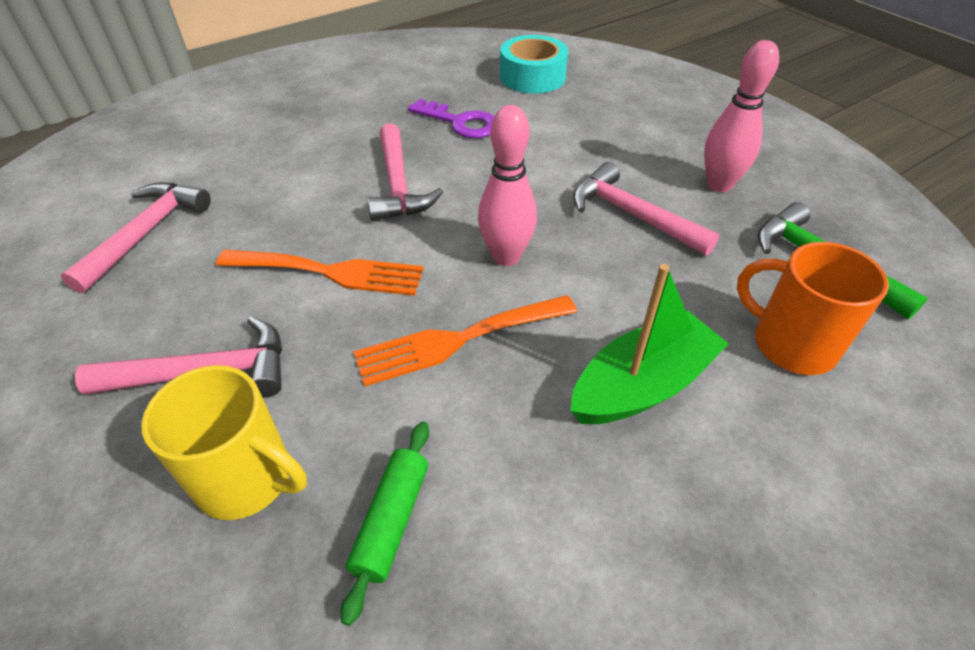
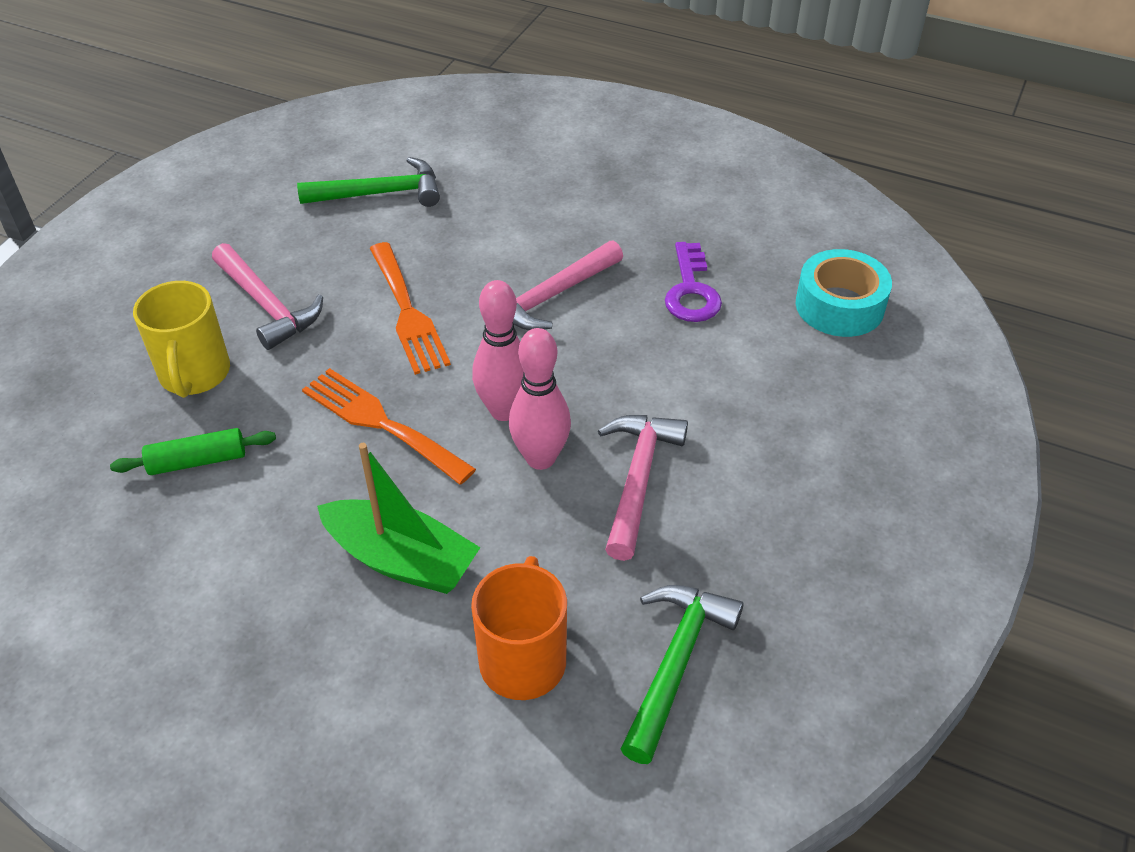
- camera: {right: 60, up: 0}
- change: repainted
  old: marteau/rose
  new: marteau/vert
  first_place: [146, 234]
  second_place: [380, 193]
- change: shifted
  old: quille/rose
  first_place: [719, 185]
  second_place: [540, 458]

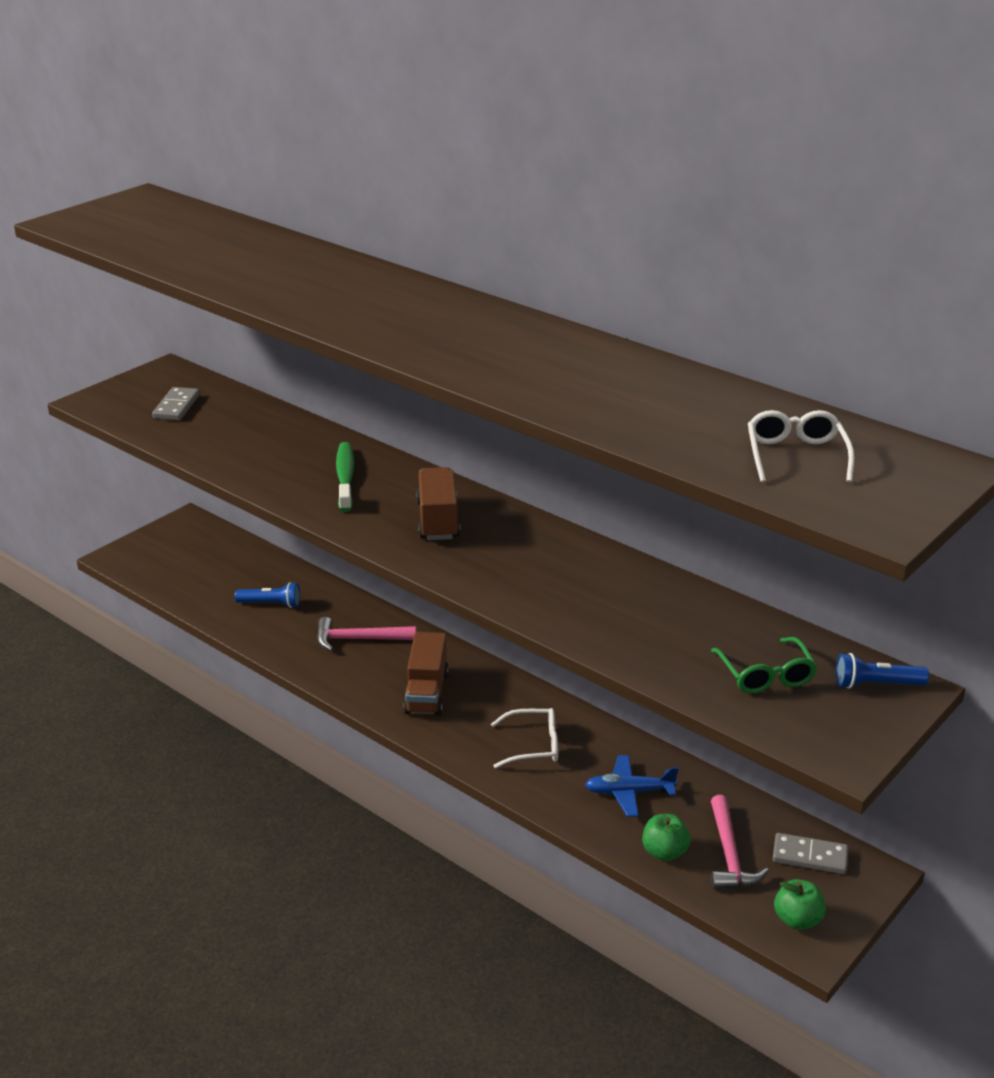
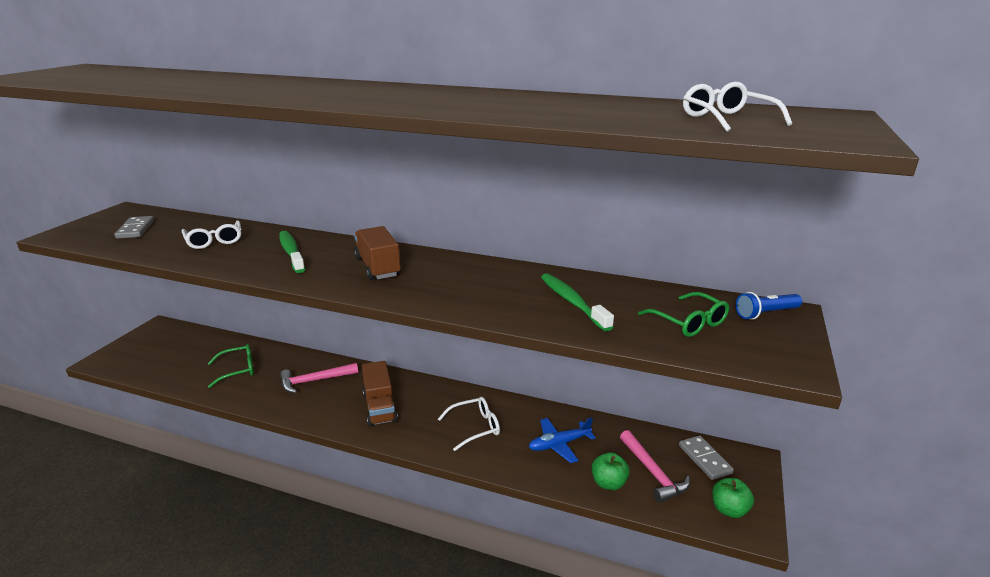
- camera: {right: -20, up: -5}
- change: swapped
  old: lampe de poche/bleu
  new: lunettes/vert
  first_place: [271, 604]
  second_place: [238, 370]
- change: rotated
  old: domino/gris
  first_place: [809, 856]
  second_place: [705, 459]
  degrees: 75
- change: new
  new: lunettes/blanc
  second_place: [214, 241]
- change: new
  new: brosse à dents/vert
  second_place: [572, 302]

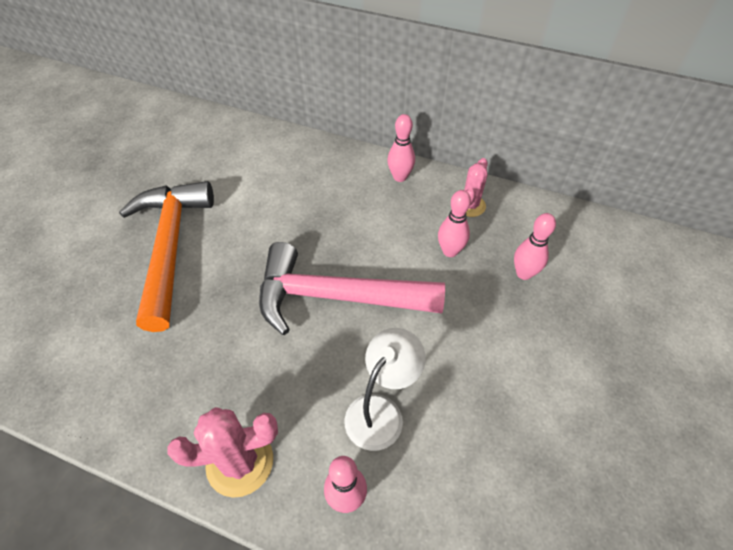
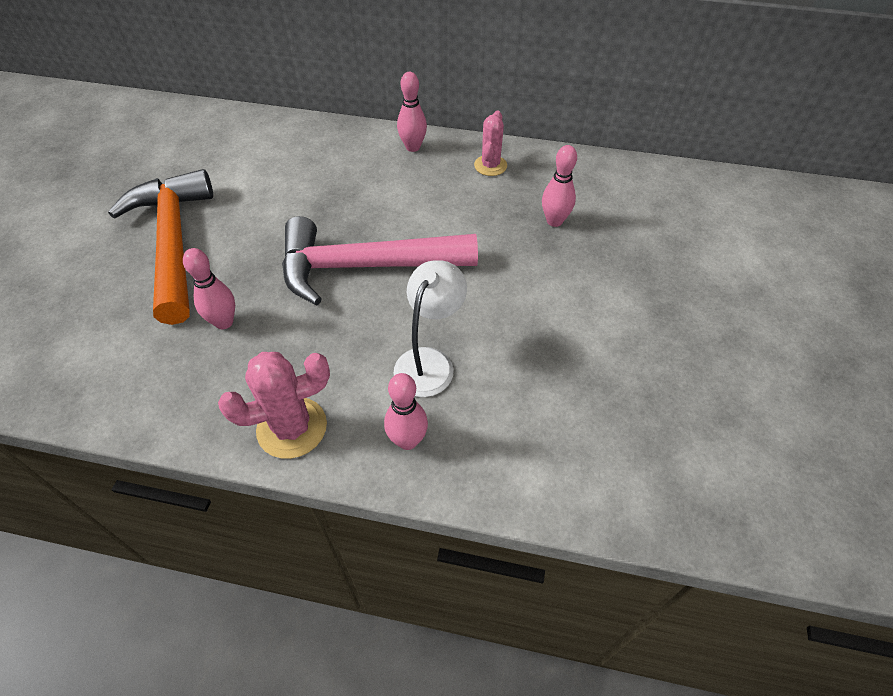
- camera: {right: -10, up: 0}
- change: shifted
  old: quille/rose
  first_place: [450, 251]
  second_place: [224, 322]

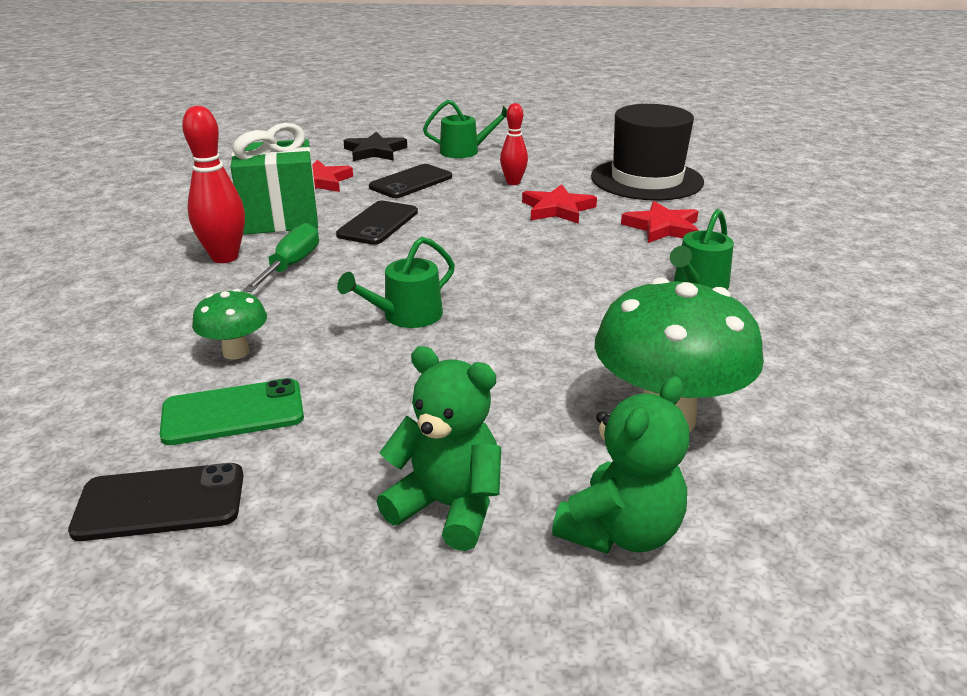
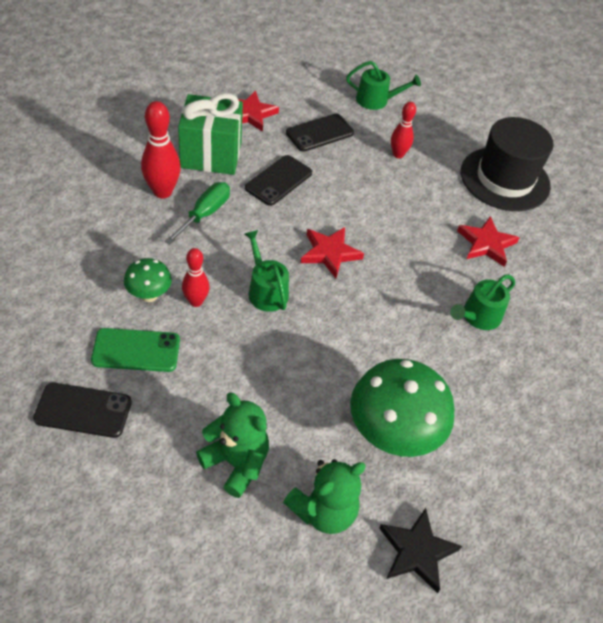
- camera: {right: 10, up: 20}
- change: rotated
  old: arrosoir/vert
  first_place: [406, 316]
  second_place: [266, 291]
  degrees: 90
- change: shifted
  old: étoile/noir
  first_place: [375, 151]
  second_place: [417, 551]
- change: shifted
  old: étoile/rouge
  first_place: [557, 209]
  second_place: [330, 253]
- change: new
  new: quille/rouge
  second_place: [196, 301]

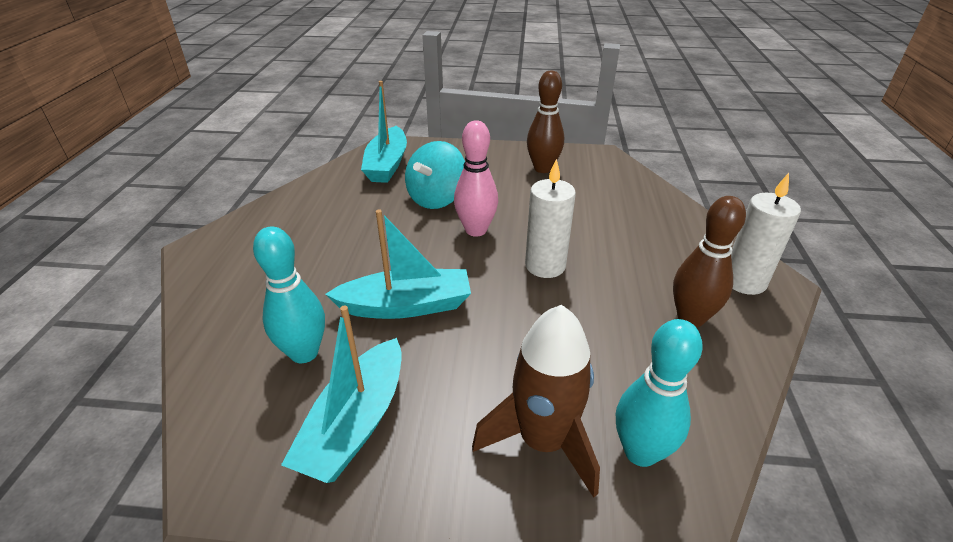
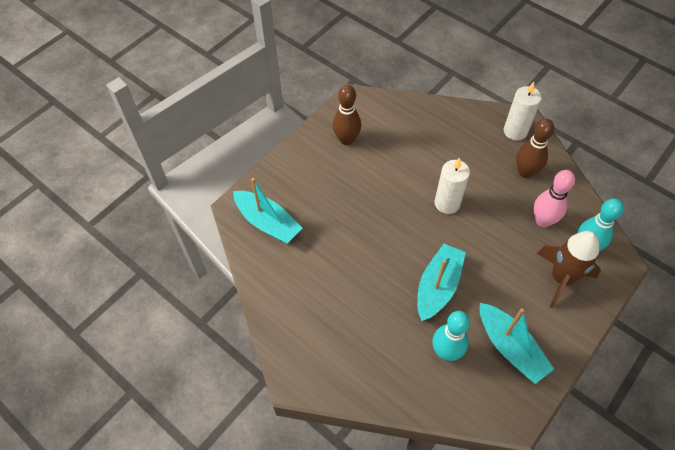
- camera: {right: -55, up: 20}
- change: gone
  old: toupie/turquoise
  first_place: [436, 198]
- change: shifted
  old: quille/rose
  first_place: [476, 230]
  second_place: [543, 221]

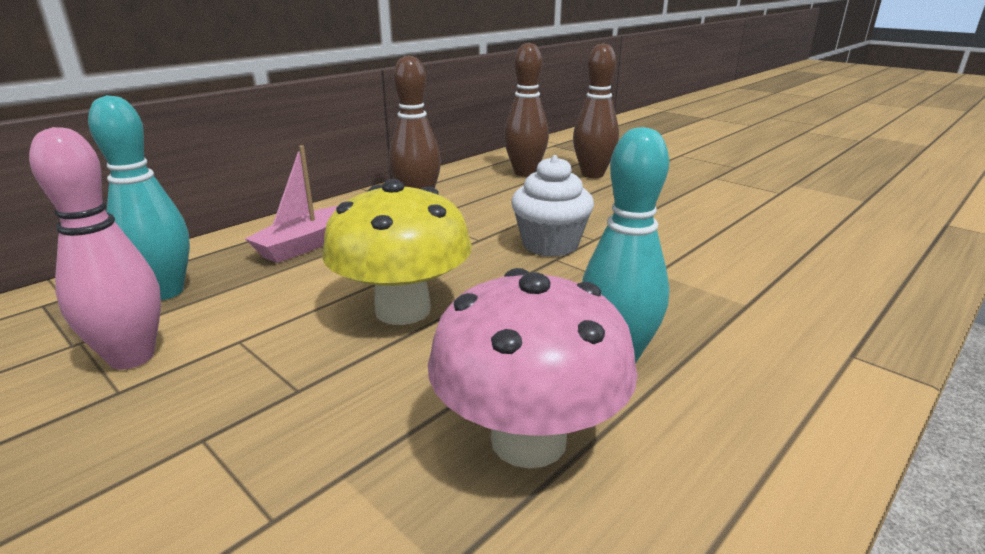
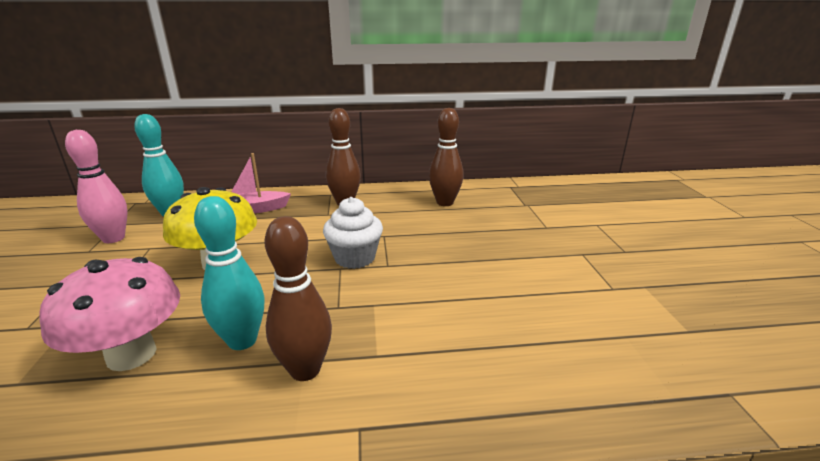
- camera: {right: 40, up: 0}
- change: shifted
  old: quille/marron
  first_place: [592, 174]
  second_place: [305, 370]

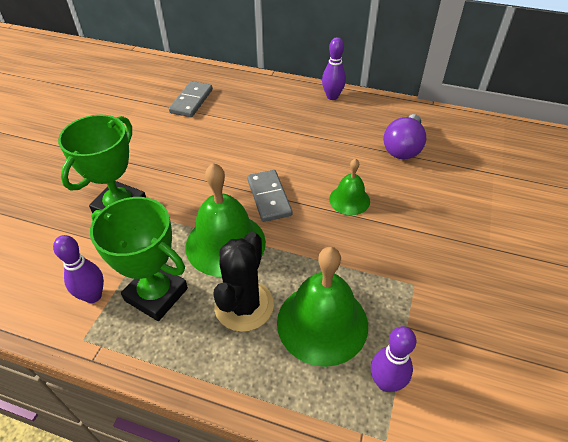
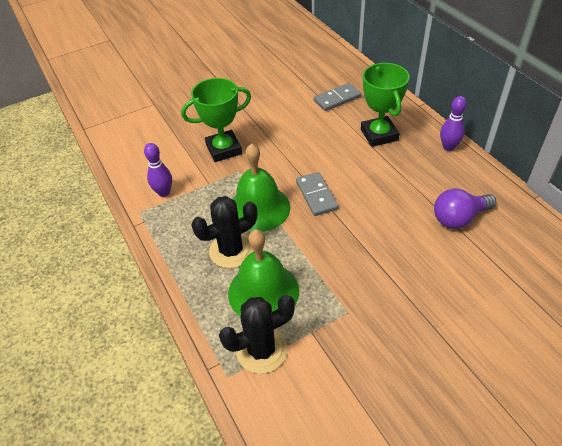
- camera: {right: 45, up: 0}
- change: shifted
  old: trophée/vert
  first_place: [156, 294]
  second_place: [379, 135]
- change: rotated
  old: domino/gris
  first_place: [269, 197]
  second_place: [316, 195]
  degrees: -45
- change: gone
  old: cloche/vert
  first_place: [349, 200]
- change: swapped
  old: quille/violet
  new: cactus/noir
  first_place: [386, 382]
  second_place: [261, 350]

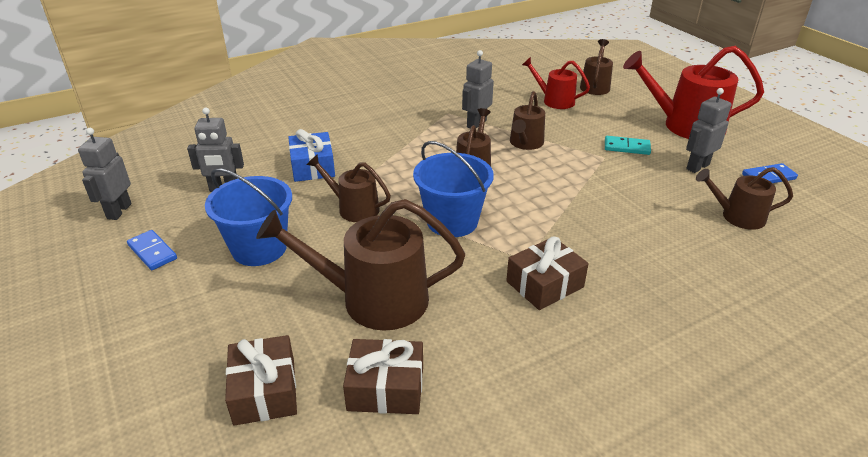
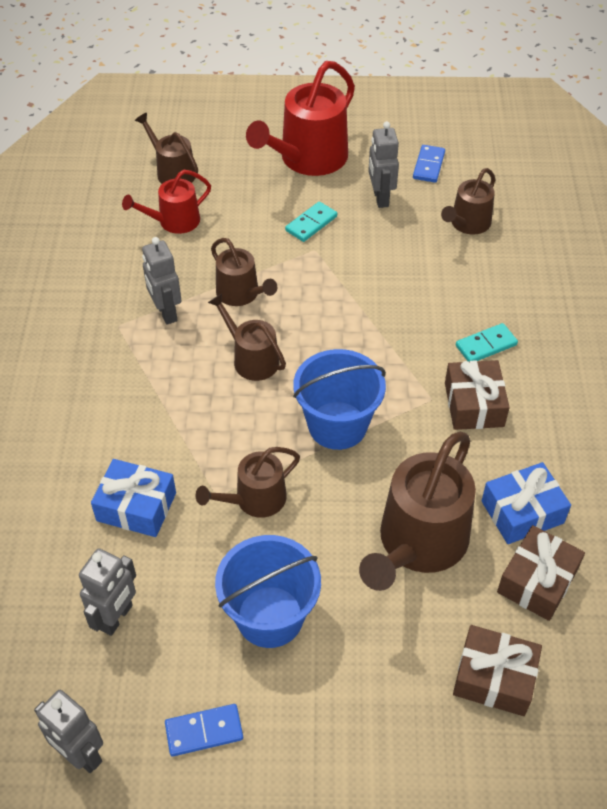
- camera: {right: -60, up: 15}
- change: new
  new: domino/turquoise
  second_place: [486, 345]
- change: new
  new: cadeau/bleu
  second_place: [522, 512]

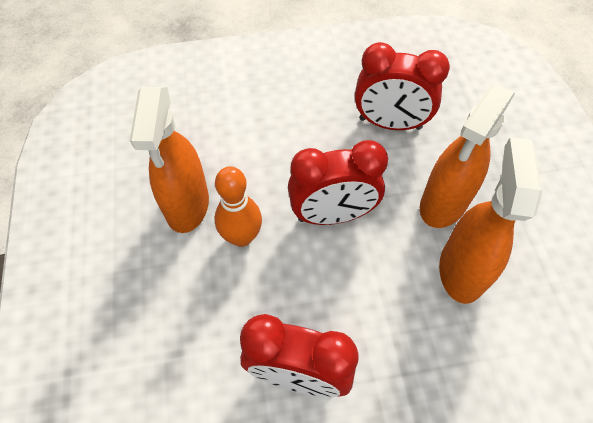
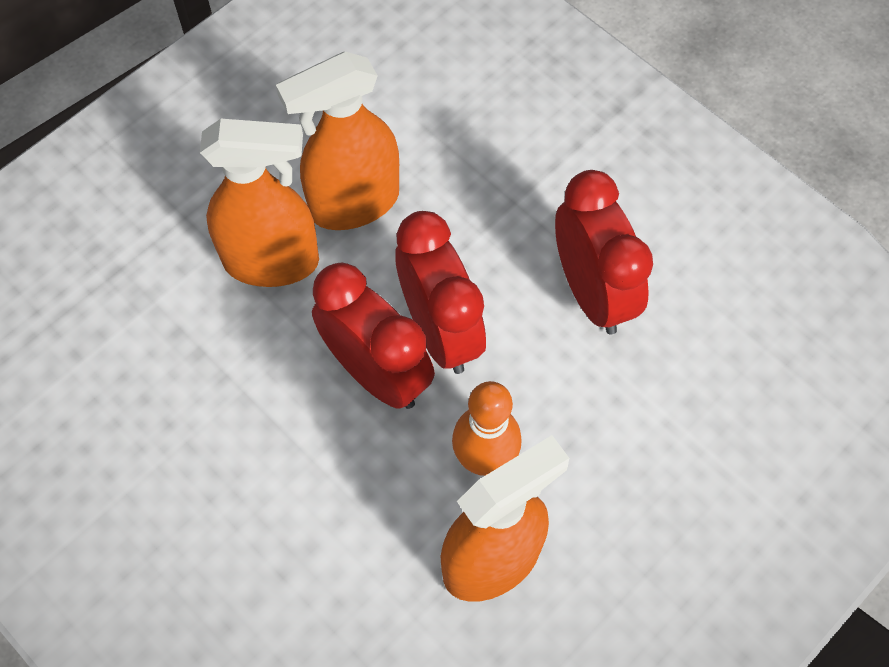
- camera: {right: -125, up: 5}
- change: shifted
  old: réveil/rouge
  first_place: [390, 124]
  second_place: [440, 331]

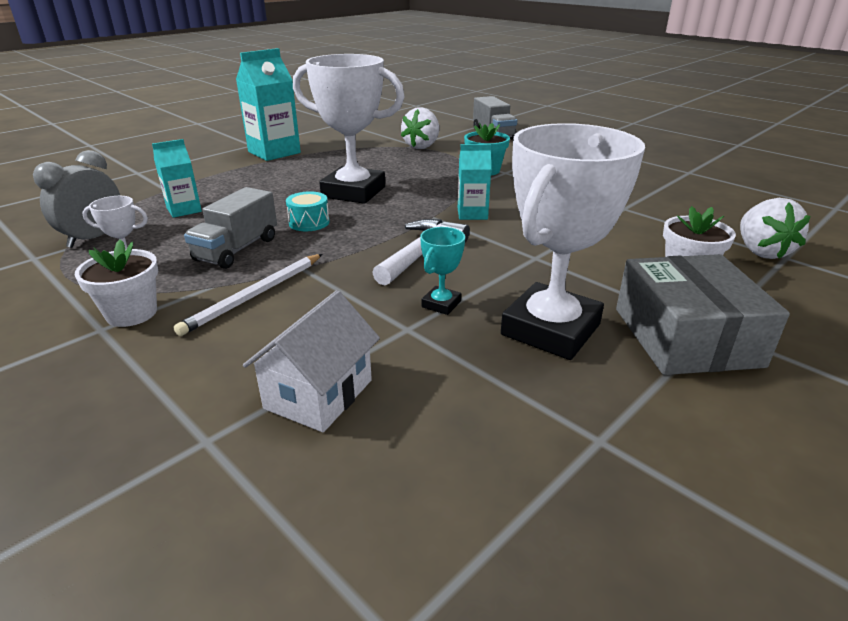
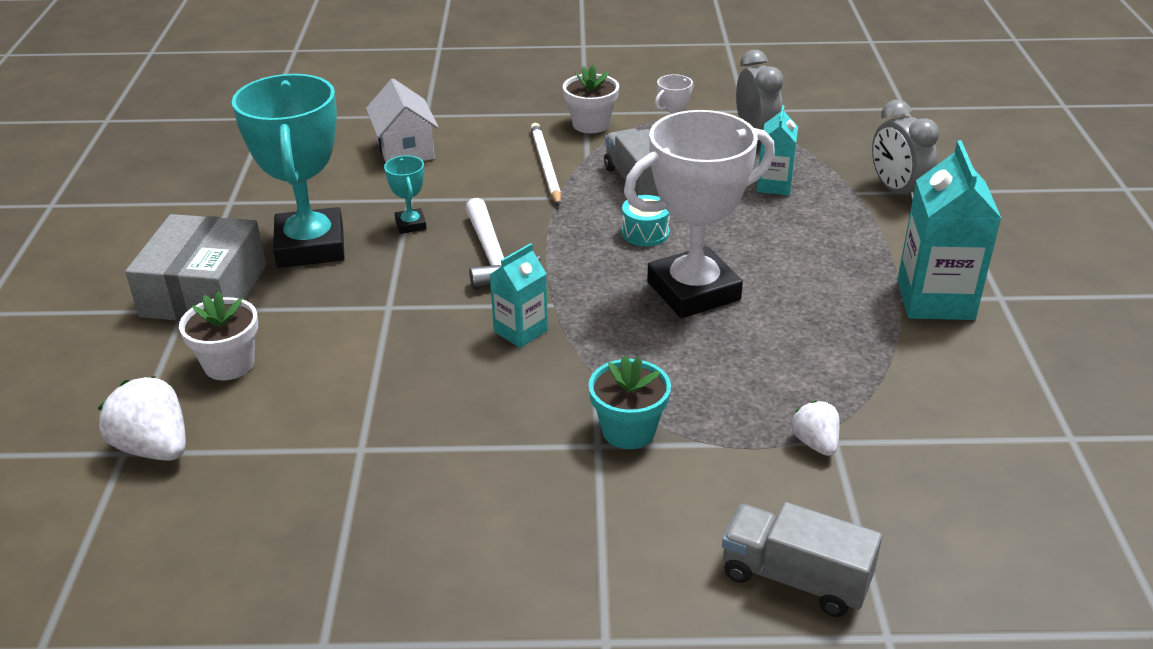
- camera: {right: 135, up: 5}
- change: scaled
  old: fraise/blanc
  first_place: [422, 146]
  second_place: [815, 443]
  factor: 0.6
- change: repainted
  old: trophée/blanc
  new: trophée/turquoise
  first_place: [550, 329]
  second_place: [310, 246]
- change: rotated
  old: boîte/gris
  first_place: [686, 337]
  second_place: [204, 291]
  degrees: 60
- change: new
  new: réveil/gris
  second_place: [897, 191]

